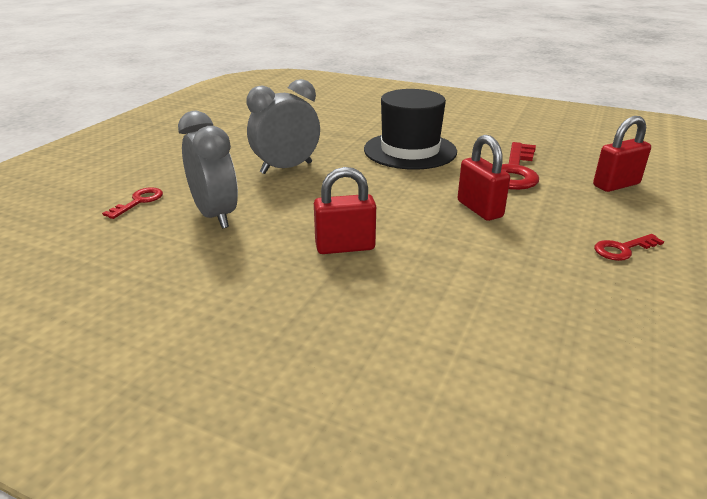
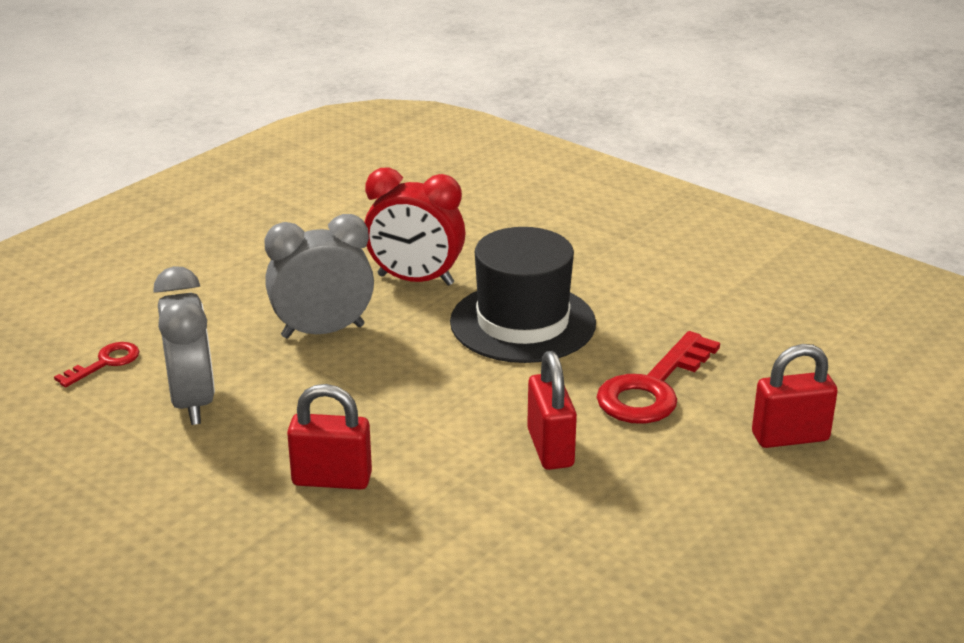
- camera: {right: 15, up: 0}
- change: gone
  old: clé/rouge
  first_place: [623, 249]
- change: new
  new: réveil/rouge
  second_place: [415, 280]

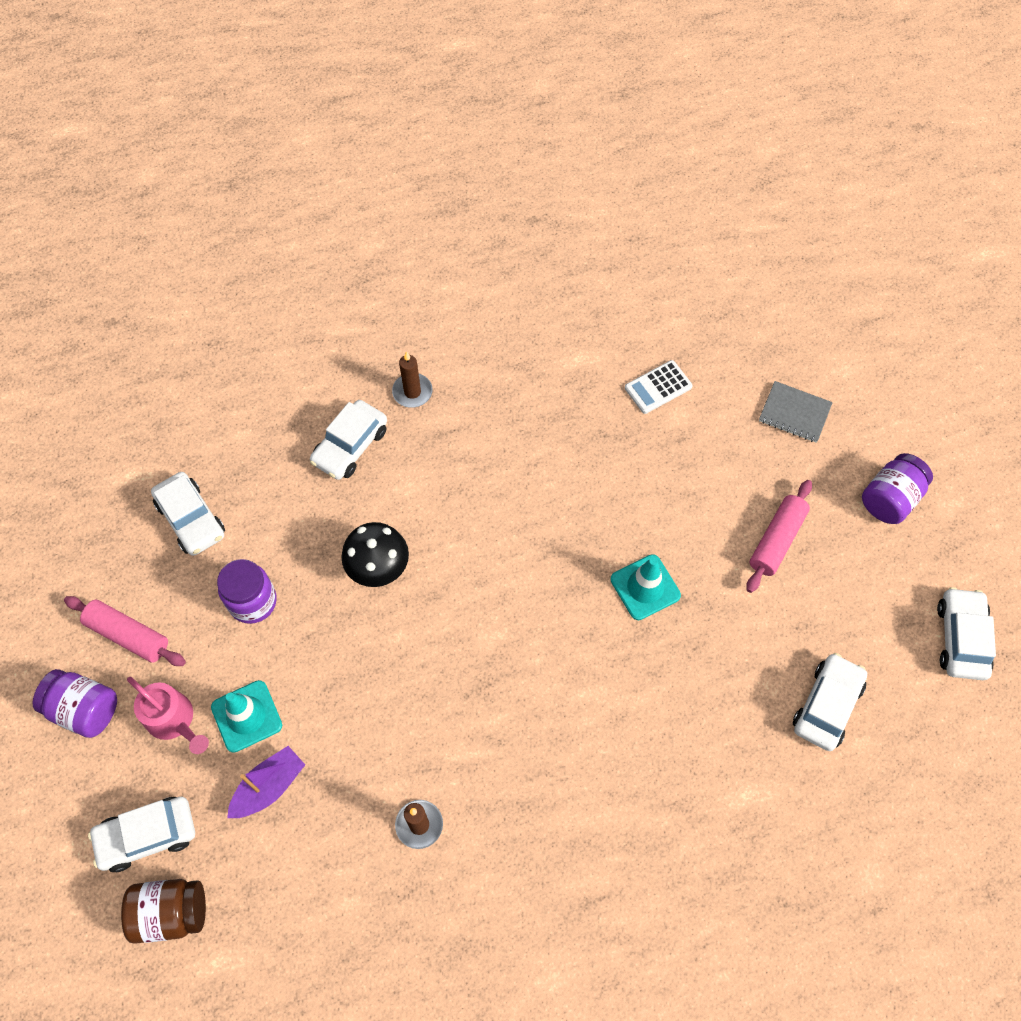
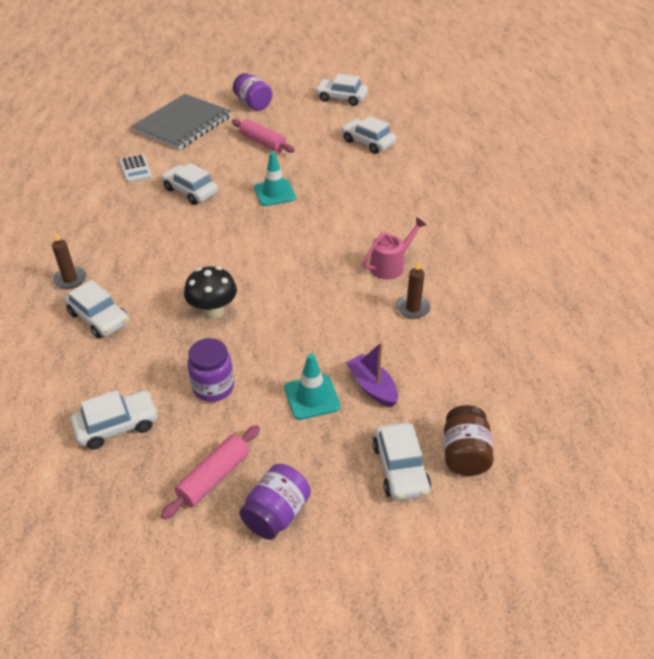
- camera: {right: -80, up: -20}
- change: shifted
  old: arrosoir/rose
  first_place: [174, 721]
  second_place: [391, 265]
- change: scaled
  old: carnet/gris
  first_place: [794, 413]
  second_place: [183, 124]
  factor: 2.05
- change: new
  new: voiture/blanc
  second_place: [190, 191]

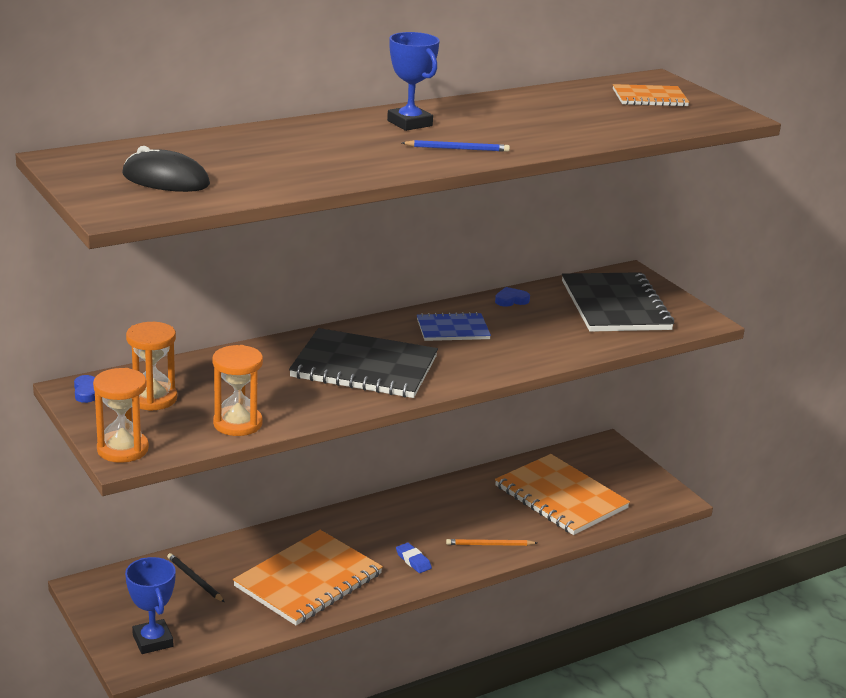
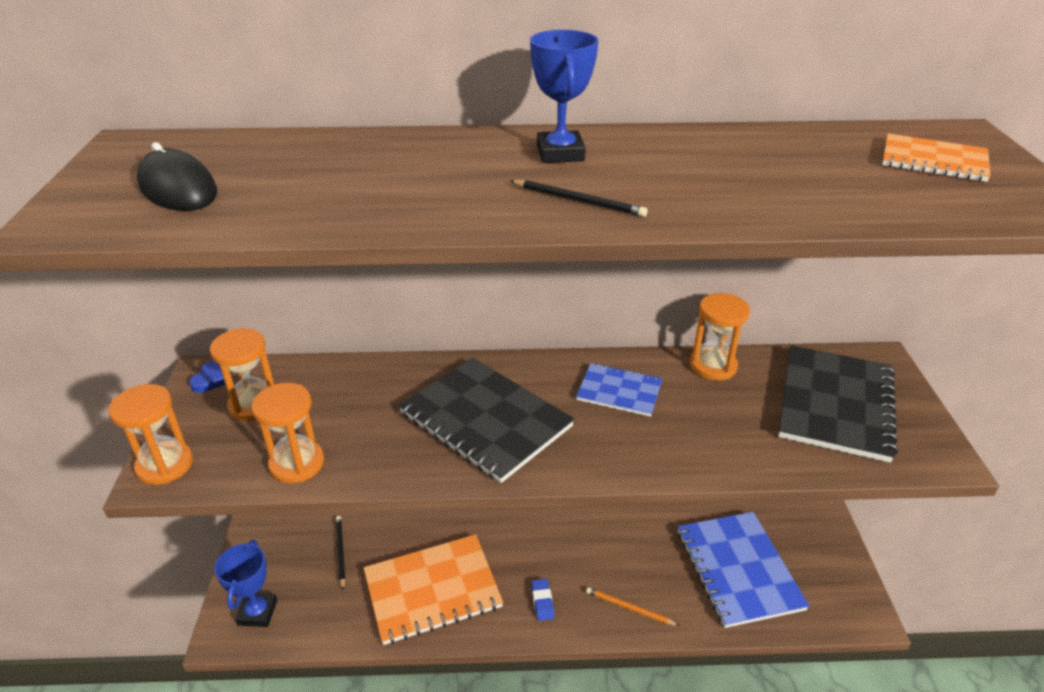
- camera: {right: 30, up: 10}
- change: repainted
  old: crayon/bleu
  new: crayon/noir
  first_place: [457, 149]
  second_place: [579, 201]
- change: swapped
  old: cœur/bleu
  new: sablier/orange
  first_place: [511, 300]
  second_place: [713, 366]
- change: repainted
  old: carnet/orange
  new: carnet/bleu
  first_place: [560, 497]
  second_place: [738, 569]

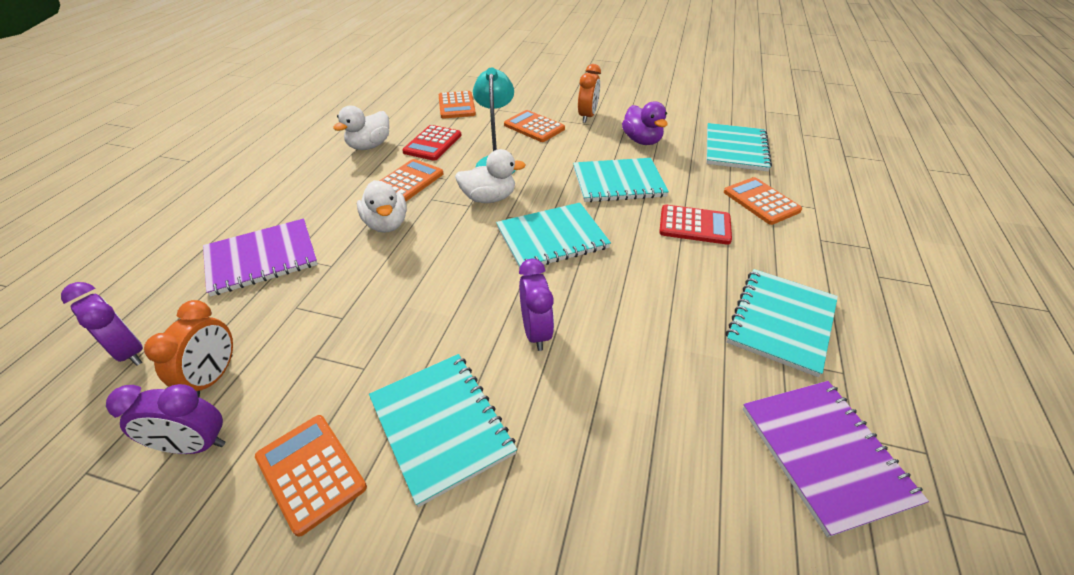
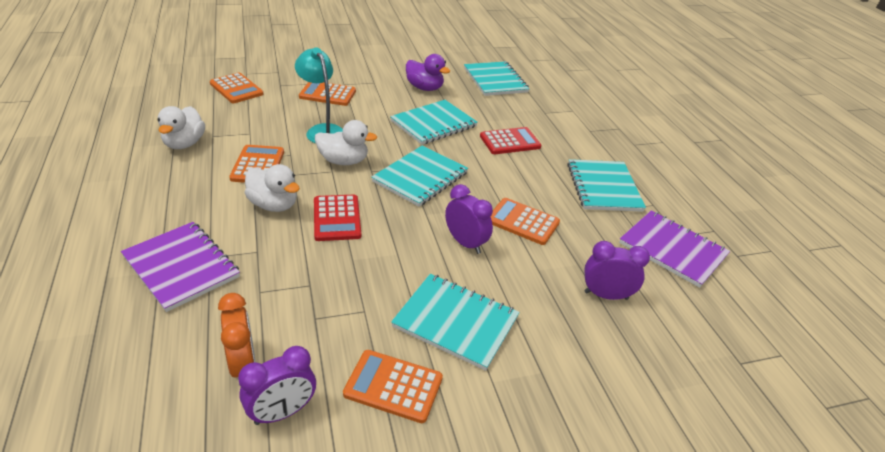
- camera: {right: -35, up: -5}
- change: shifted
  old: réveil/violet
  first_place: [130, 352]
  second_place: [606, 295]
- change: rotated
  old: carnet/violet
  first_place: [261, 258]
  second_place: [181, 267]
  degrees: -75
- change: shifted
  old: calculatrice/rouge
  first_place: [432, 143]
  second_place: [337, 218]
- change: rotated
  old: canard/blanc
  first_place: [489, 198]
  second_place: [343, 161]
  degrees: 45
- change: gone
  old: réveil/orange
  first_place: [587, 116]
- change: shifted
  old: calculatrice/orange
  first_place: [761, 201]
  second_place: [523, 222]

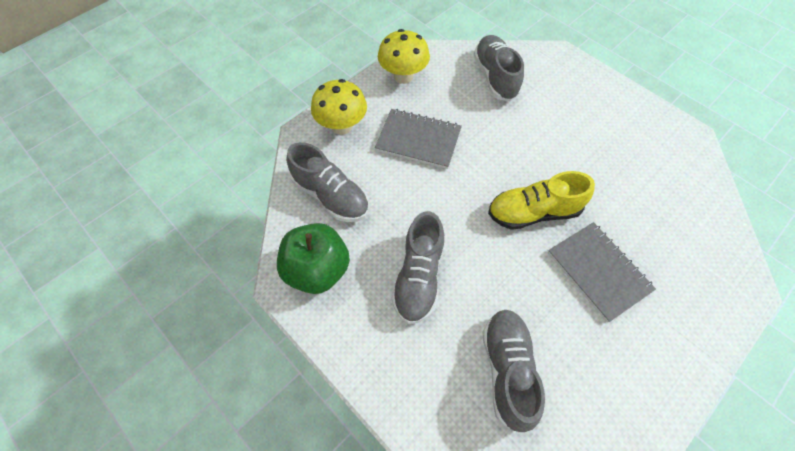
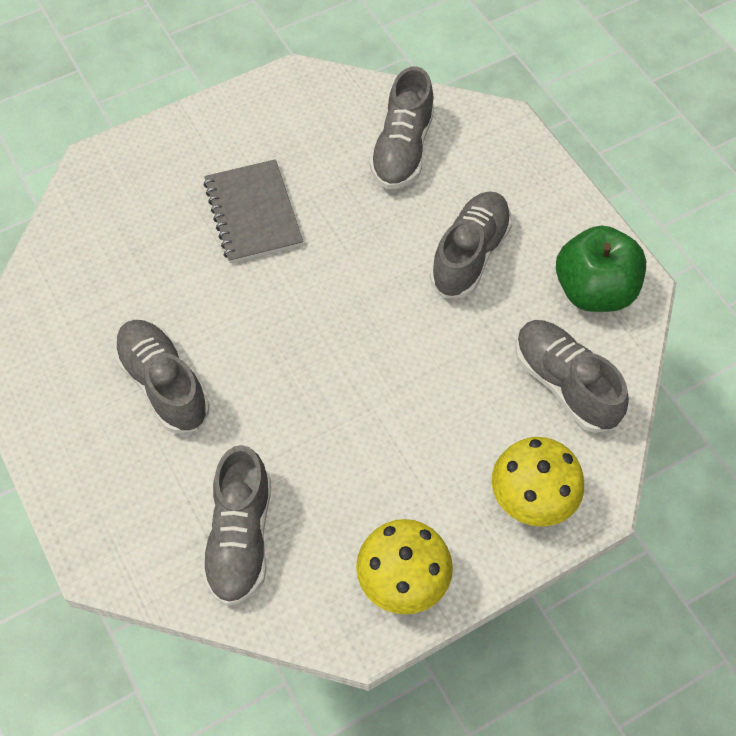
- camera: {right: -165, up: 0}
- change: gone
  old: carnet/gris
  first_place: [418, 140]
- change: gone
  old: chaussure/jaune
  first_place: [533, 212]
- change: new
  new: chaussure/gris
  second_place: [164, 384]

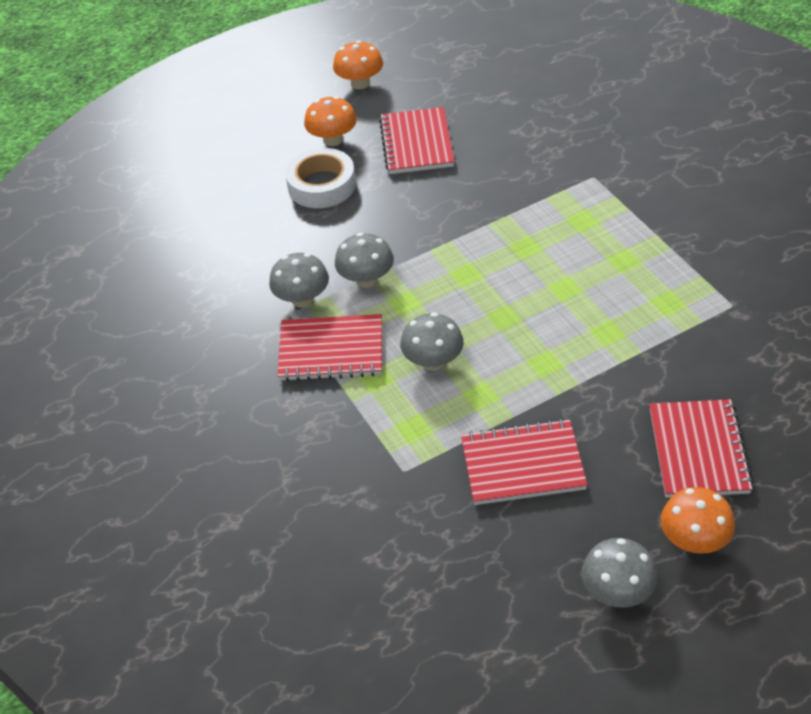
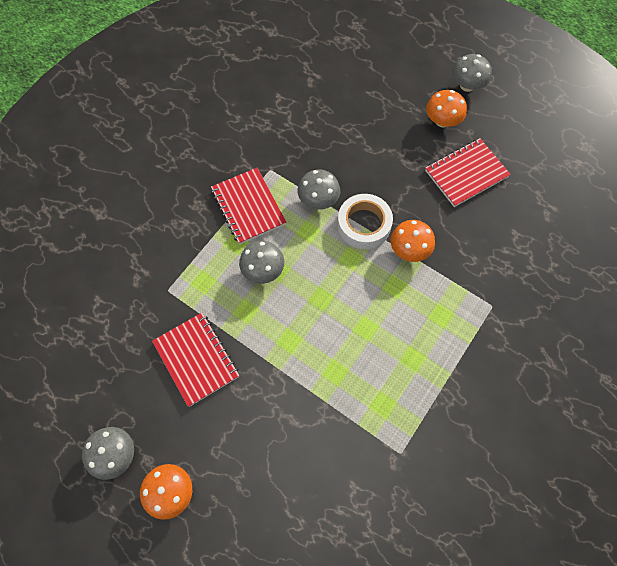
- camera: {right: 60, up: 20}
- change: shifted
  old: champignon/gris
  first_place: [302, 299]
  second_place: [467, 85]
- change: shifted
  old: ruban adhésif/blanc
  first_place: [322, 185]
  second_place: [364, 225]
- change: shifted
  old: champignon/orange
  first_place: [360, 83]
  second_place: [409, 250]
- change: gone
  old: carnet/rouge
  first_place: [698, 451]

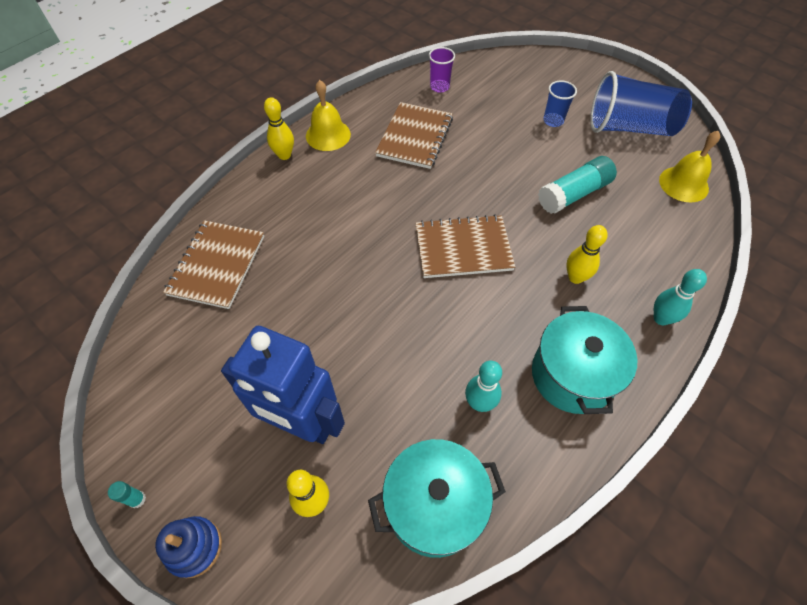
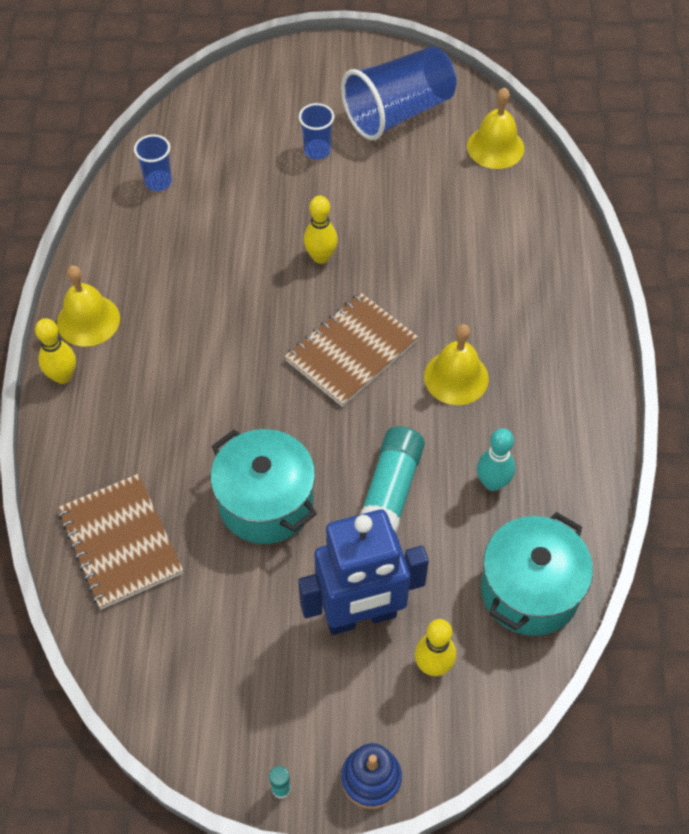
- camera: {right: -40, up: 0}
- change: gone
  old: carnet/marron
  first_place: [414, 137]
- change: repainted
  old: gobelet/violet
  new: gobelet/bleu
  first_place: [439, 87]
  second_place: [158, 182]
- change: shifted
  old: marmite/turquoise
  first_place: [572, 375]
  second_place: [266, 502]
- change: shifted
  old: bâton de colle/turquoise
  first_place: [574, 194]
  second_place: [391, 490]
- change: shifted
  old: quille/jaune
  first_place: [575, 277]
  second_place: [321, 257]
- change: gone
  old: quille/turquoise
  first_place: [661, 318]
- change: new
  new: cloche/jaune
  second_place: [456, 377]

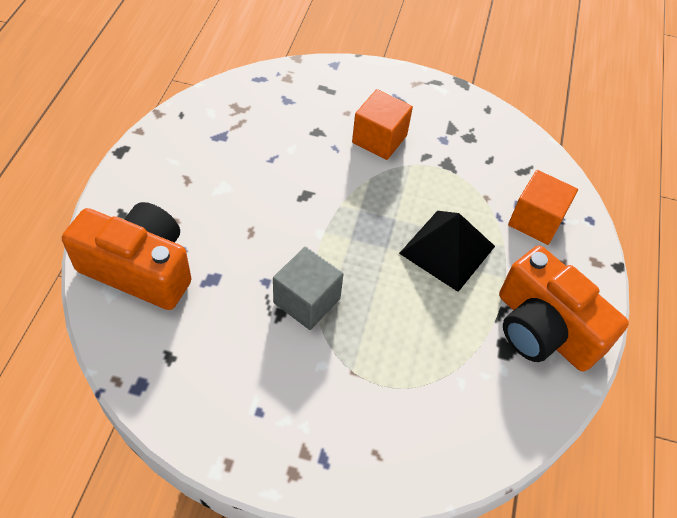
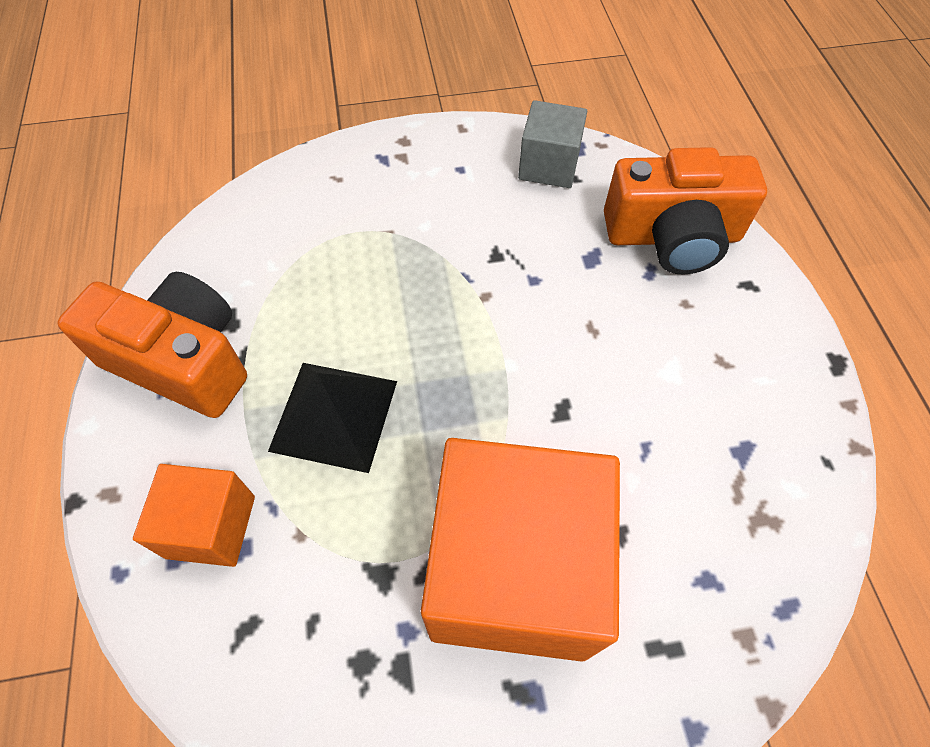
- camera: {right: 160, up: 5}
- change: shifted
  old: cube/gris
  first_place: [307, 301]
  second_place: [549, 165]
- change: scaled
  old: cube/orange
  first_place: [379, 139]
  second_place: [514, 572]
  factor: 1.99

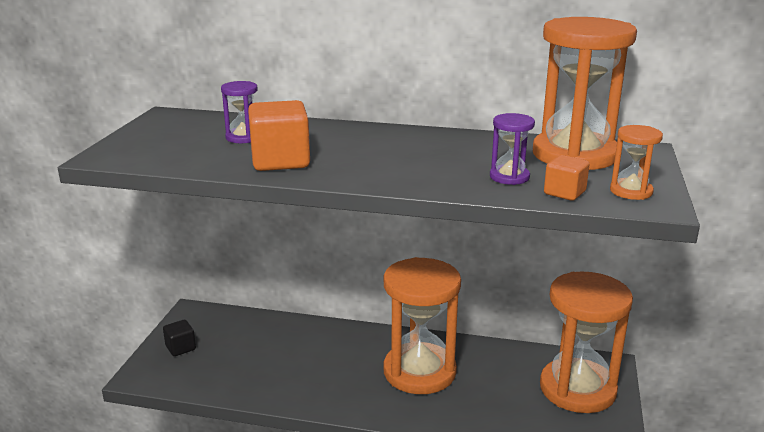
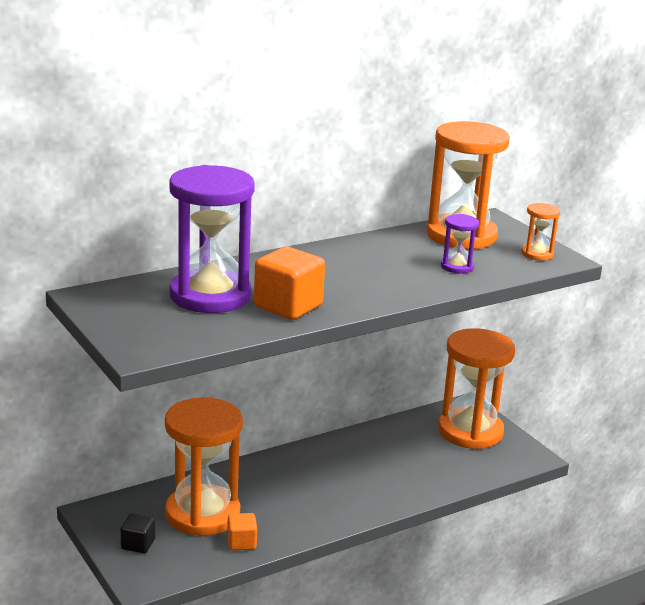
- camera: {right: -45, up: 0}
- change: scaled
  old: sablier/violet
  first_place: [243, 137]
  second_place: [210, 296]
  factor: 2.27
- change: shifted
  old: sablier/orange
  first_place: [419, 372]
  second_place: [202, 514]
- change: shifted
  old: cube/orange
  first_place: [564, 193]
  second_place: [241, 542]

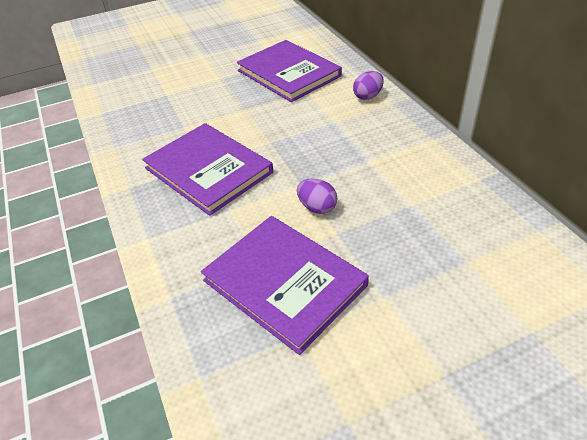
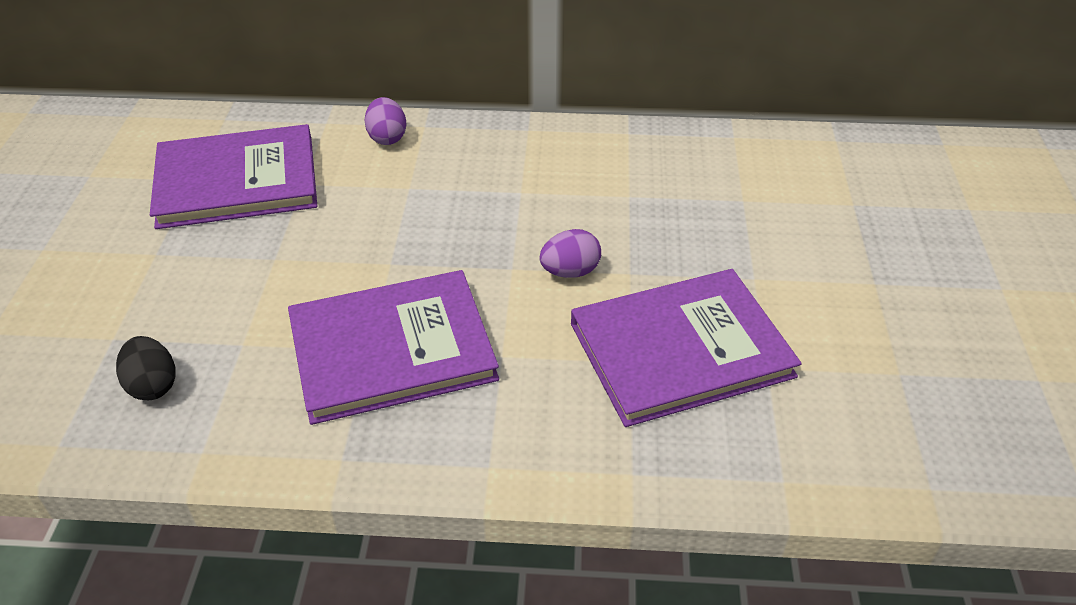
- camera: {right: -65, up: 0}
- change: new
  new: œuf/noir
  second_place: [153, 385]

